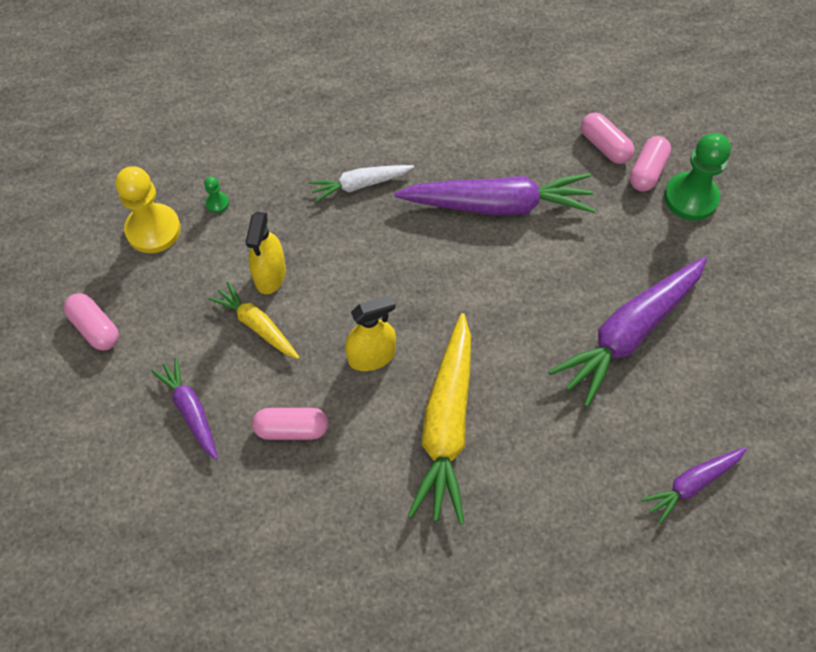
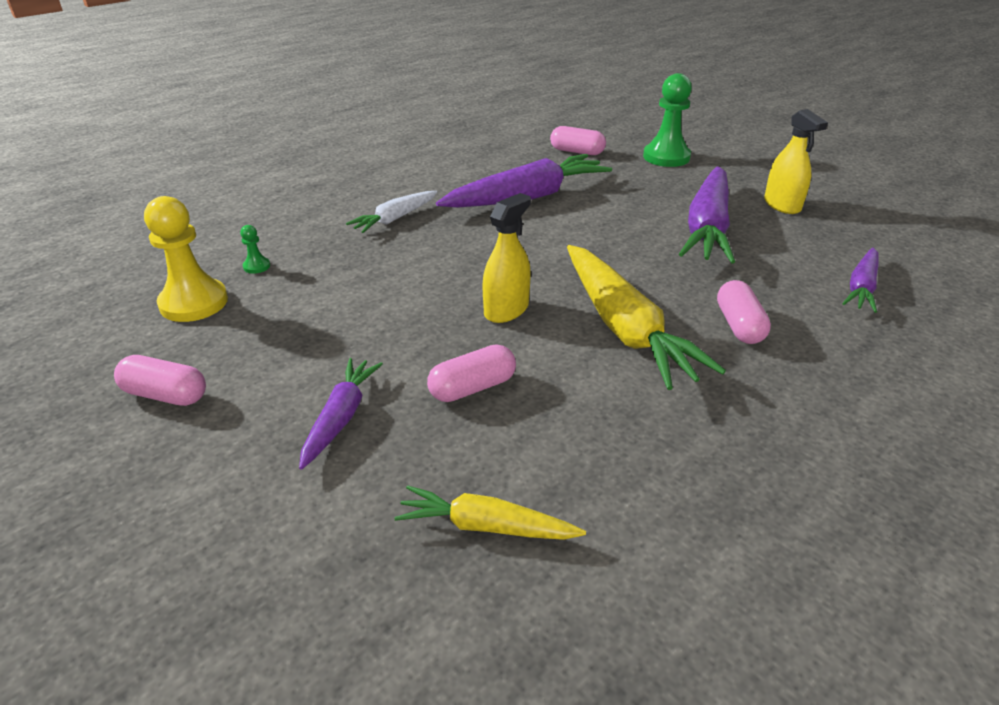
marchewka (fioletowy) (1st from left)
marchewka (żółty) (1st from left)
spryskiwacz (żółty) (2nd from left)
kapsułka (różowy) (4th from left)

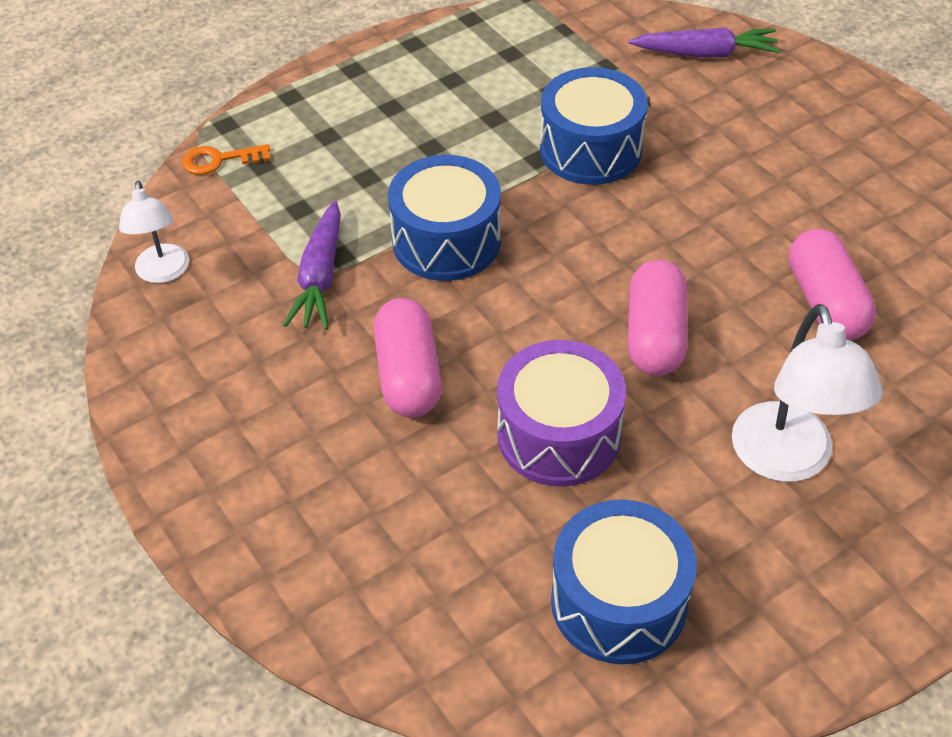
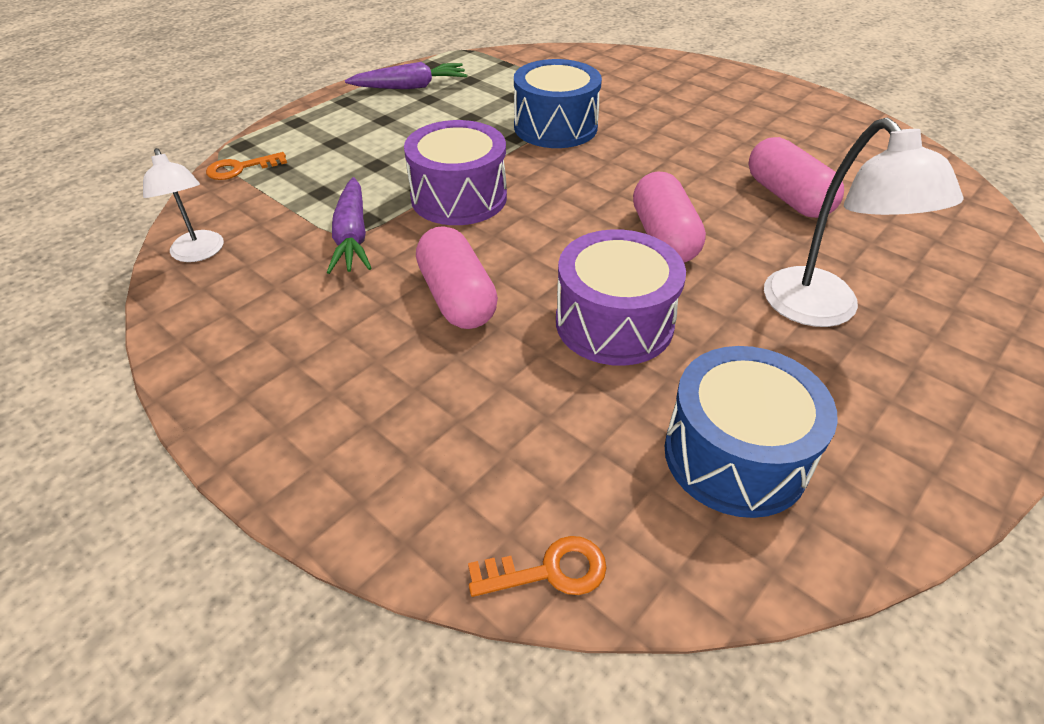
bęben (fioletowy) (1st from left)
marchewka (fioletowy) (2nd from left)
klucz (pomarańczowy) (2nd from left)

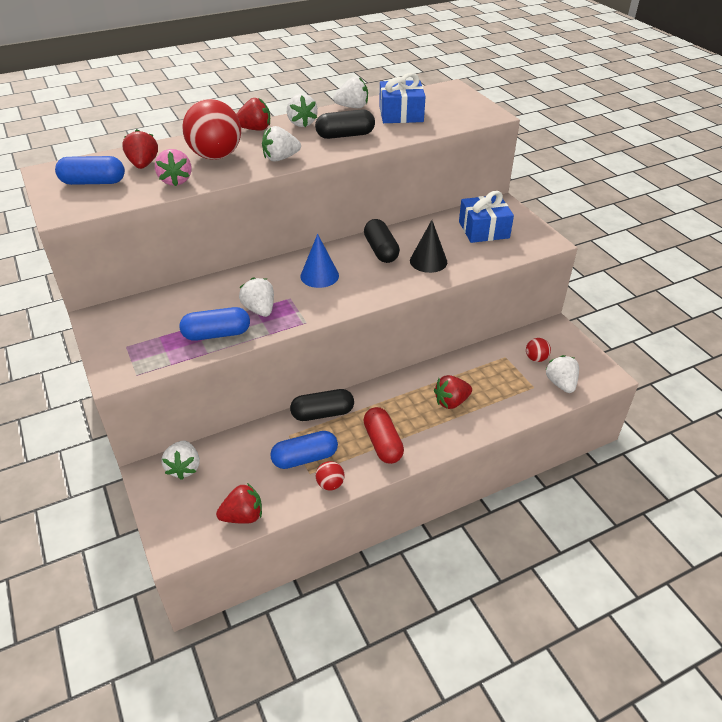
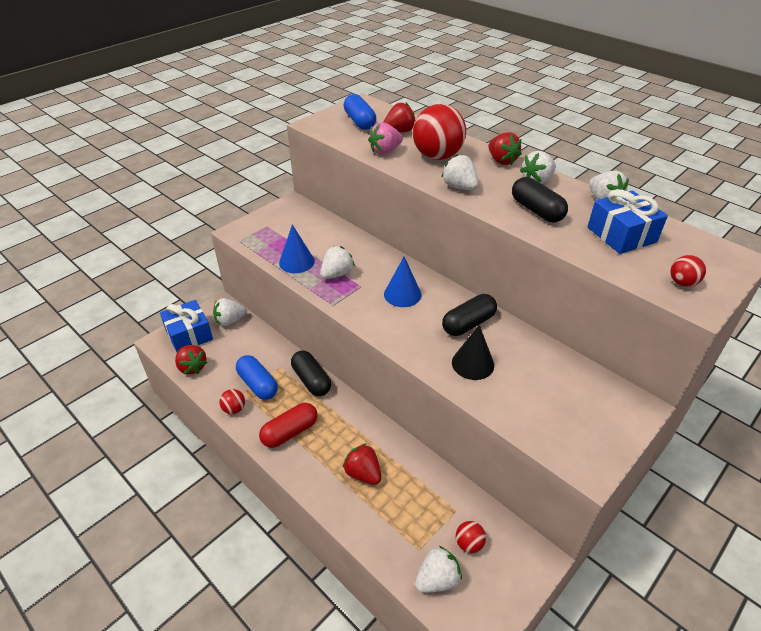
stożek (niebieski) (1st from left)
prezent (niebieski) (1st from left)
piłka (czerwony) (4th from left)

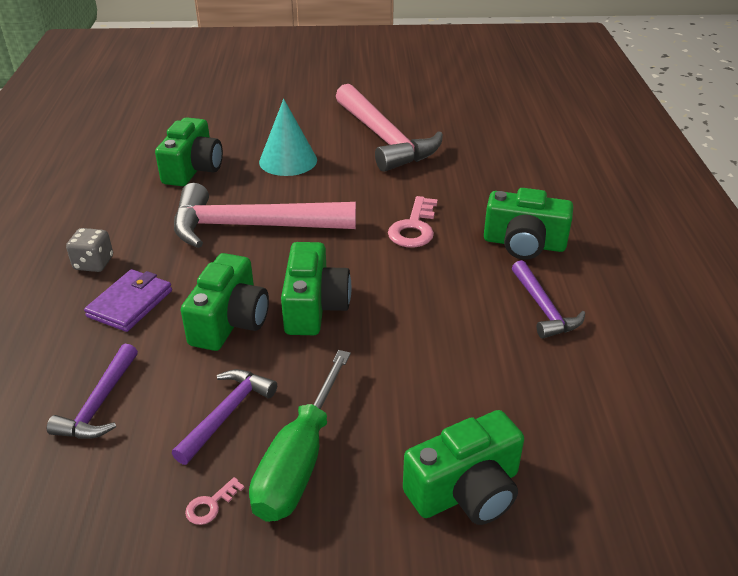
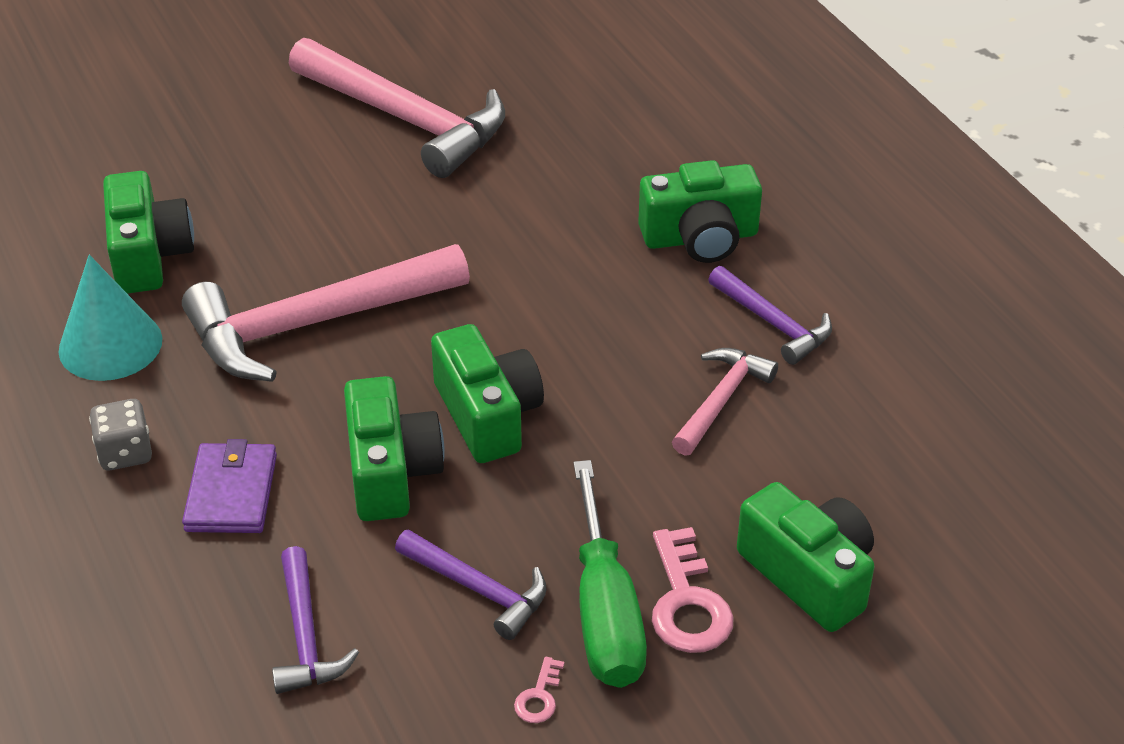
młotek (fioletowy) (2nd from left)
stożek (turkusowy)
klucz (różowy) (2nd from left)
aparat fotograficzny (zielony) (5th from left)
młotek (różowy) (3rd from left)

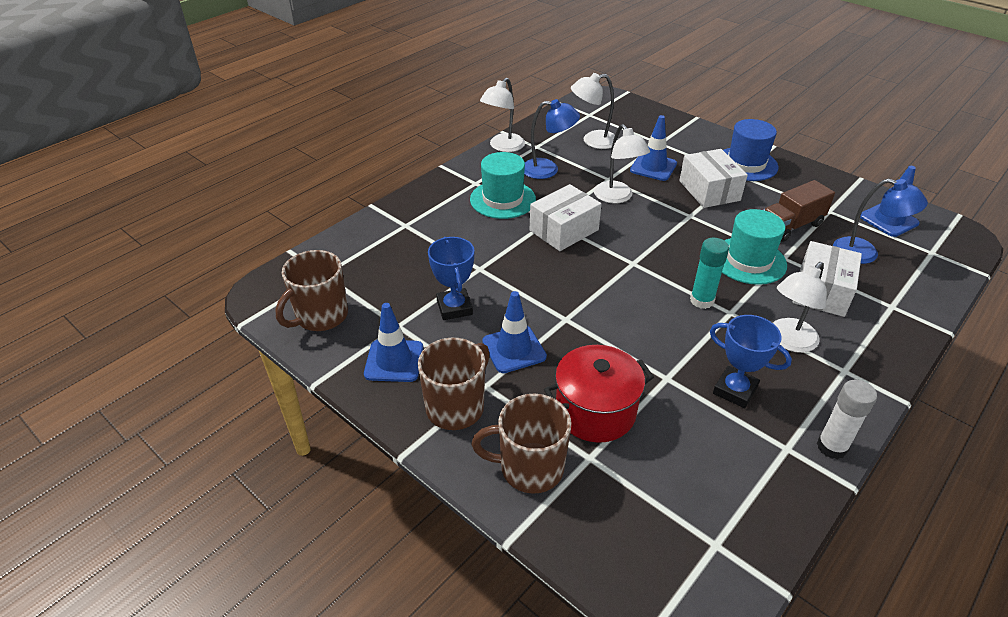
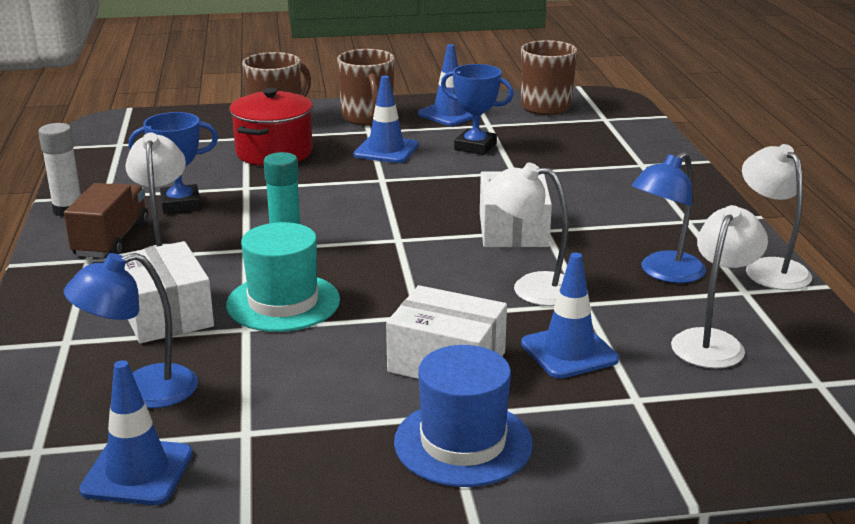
kapelusz (turkusowy) (1st from left in the first image)
ciężarówka (brązowy)

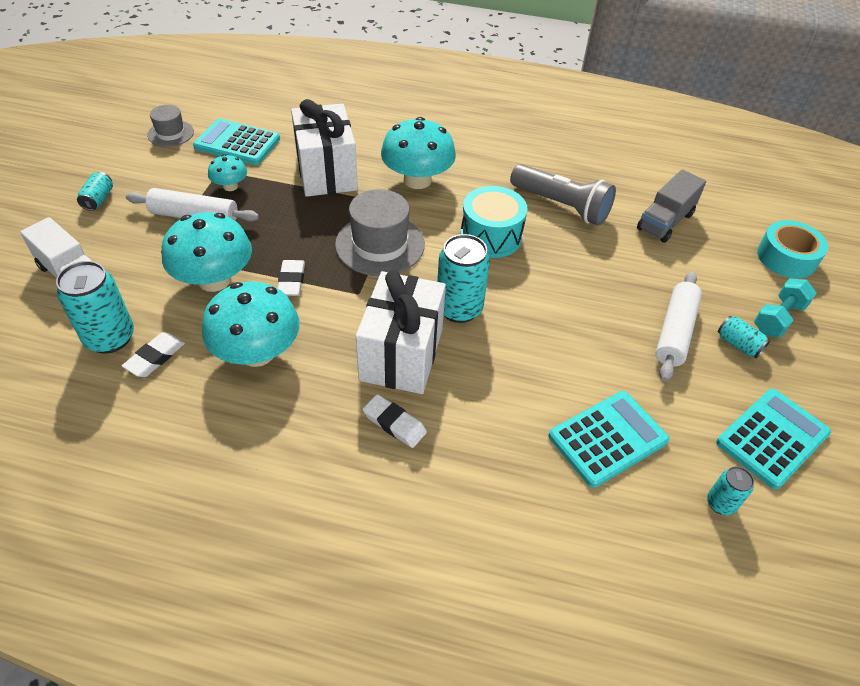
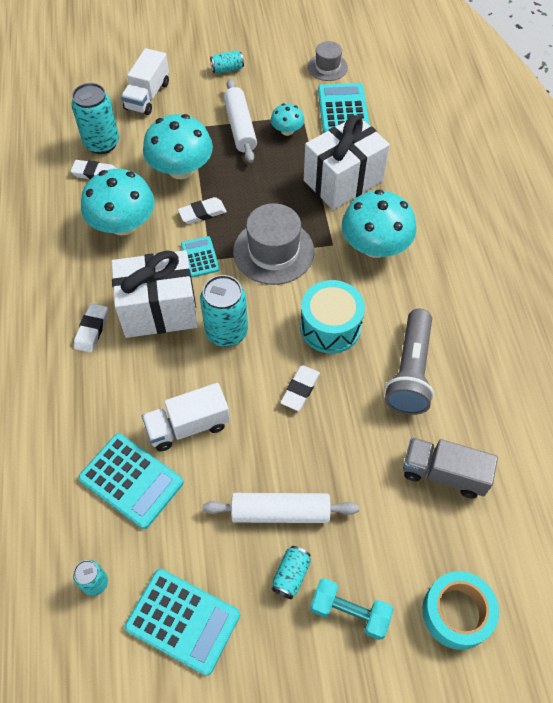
ciężarówka (biały) (2nd from left)
kalkulator (turkusowy) (3rd from left)
gumka do mazania (biały) (4th from left)

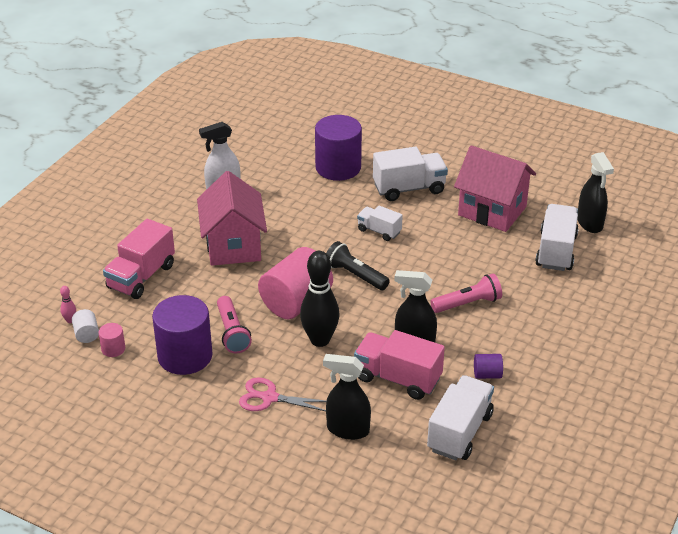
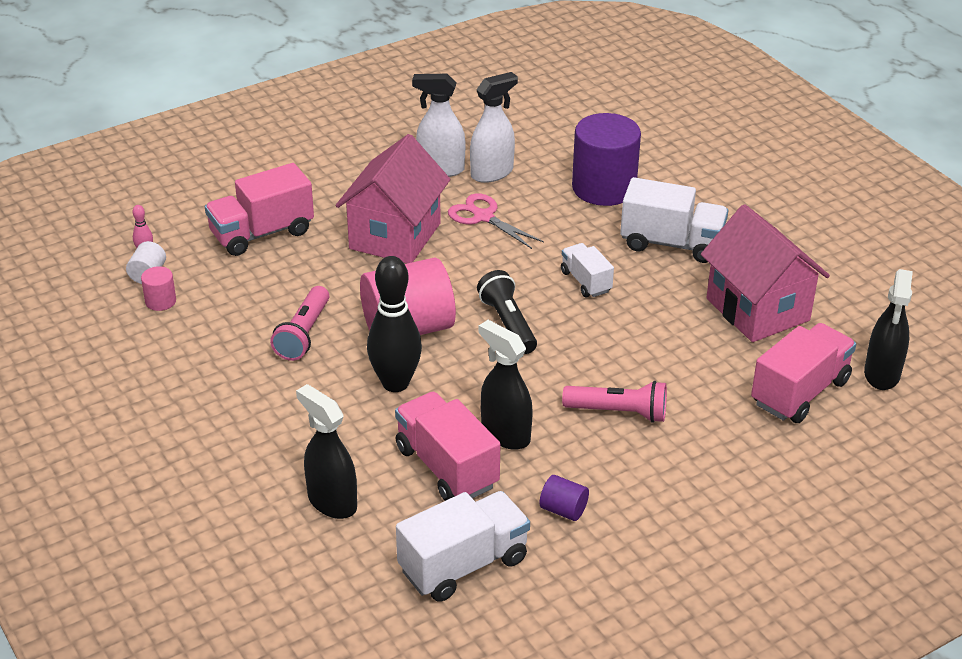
walec (fioletowy) (1st from left in the first image)
nożyczki (różowy)
ciężarówka (różowy) (3rd from left)
spryskiwacz (biały) (2nd from left)

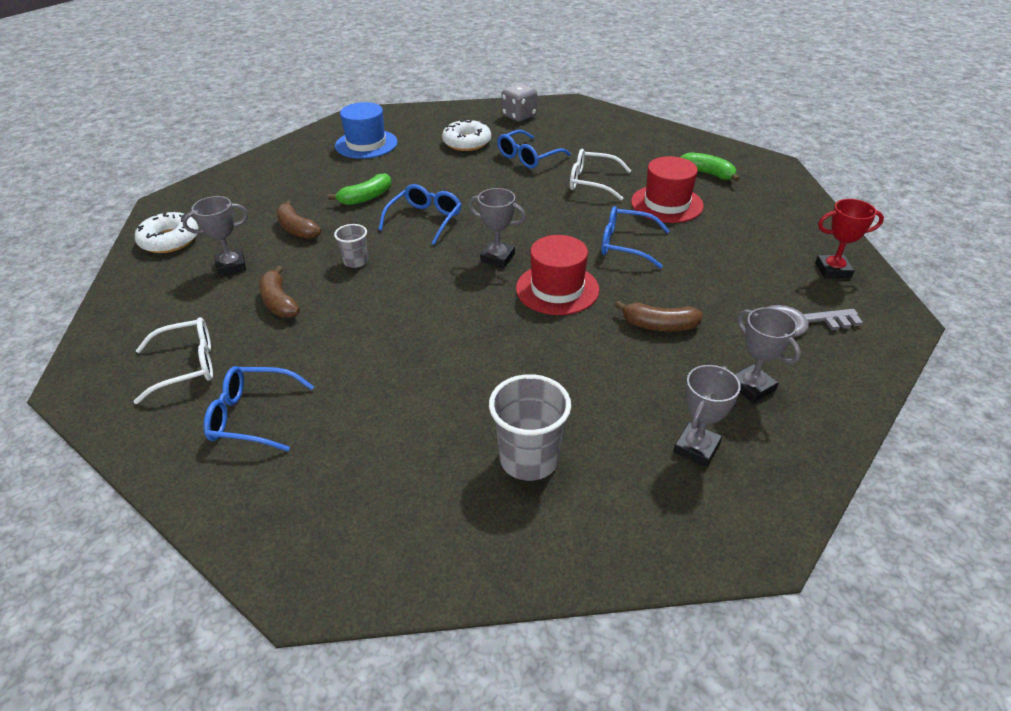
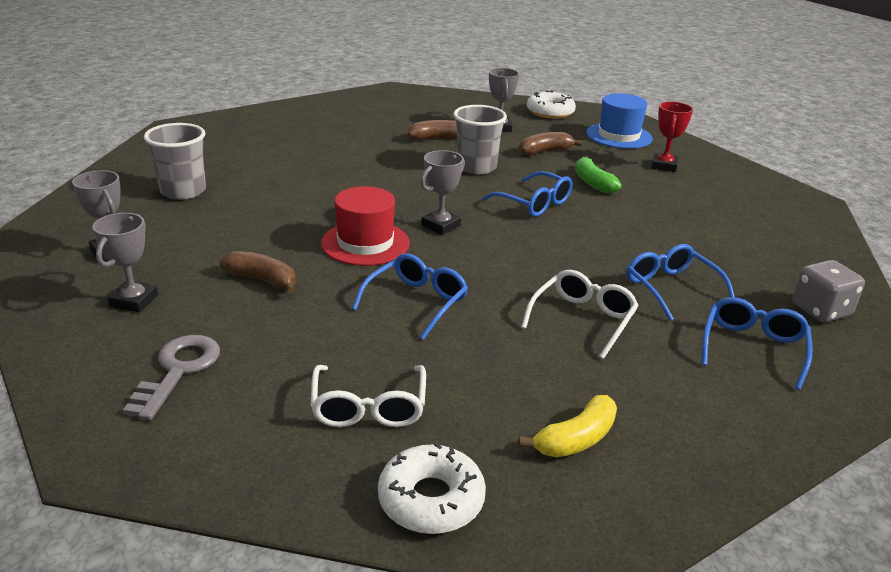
okulary (biały) (1st from left)
okulary (niebieski) (4th from left)
szklanka (szary) (2nd from left)
kapelusz (niebieski)
donut (biały) (1st from left)
banan (brązowy) (1st from left)
kapelusz (czerwony) (2nd from left in the first image)
banan (żółty)
puchar (szary) (2nd from left)
puchar (czerwony)

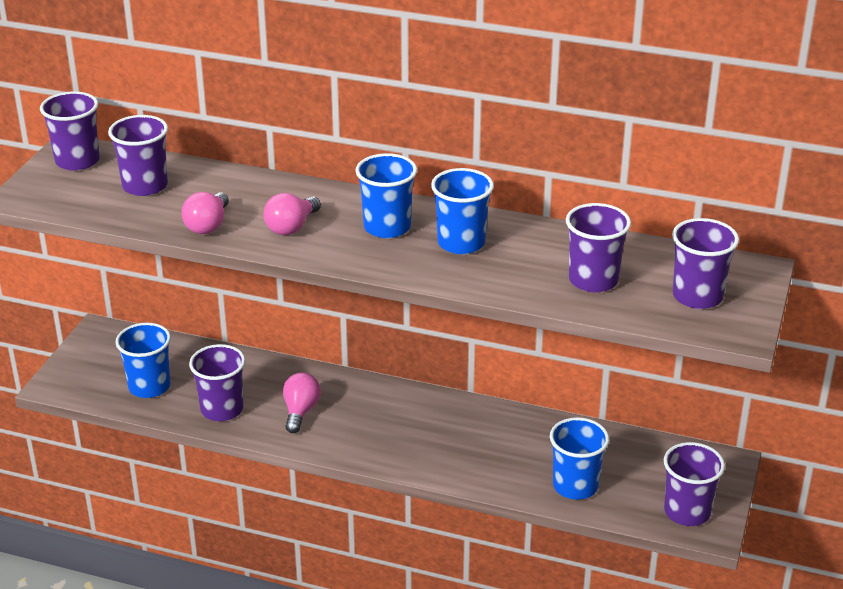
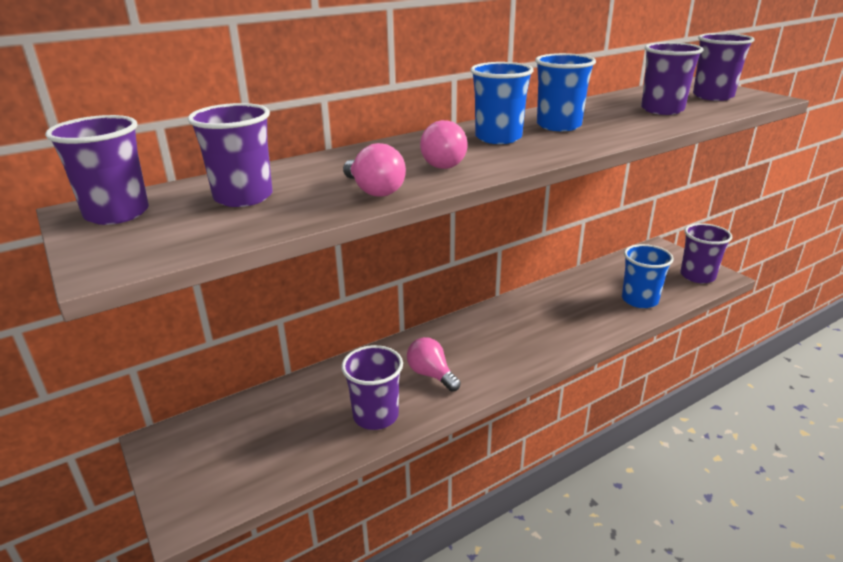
szklanka (niebieski) (1st from left in the first image)

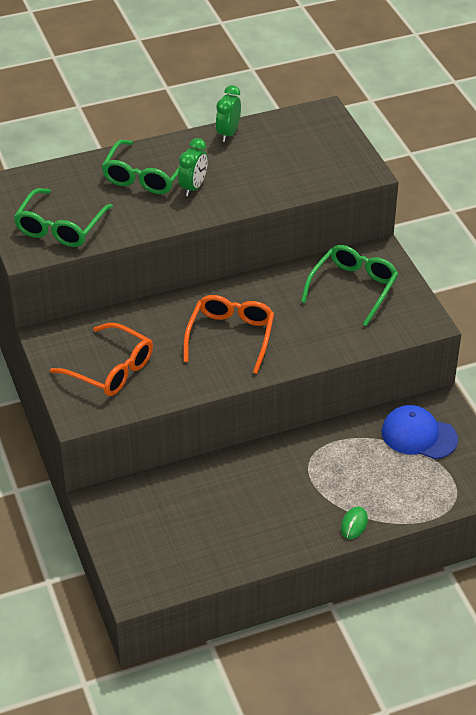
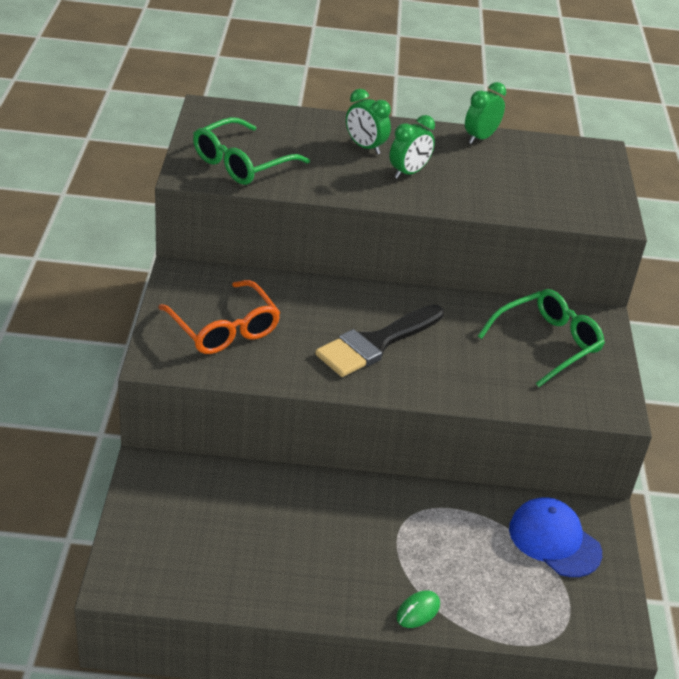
budzik (zielony) (1st from left)
pędzel (czarny)

